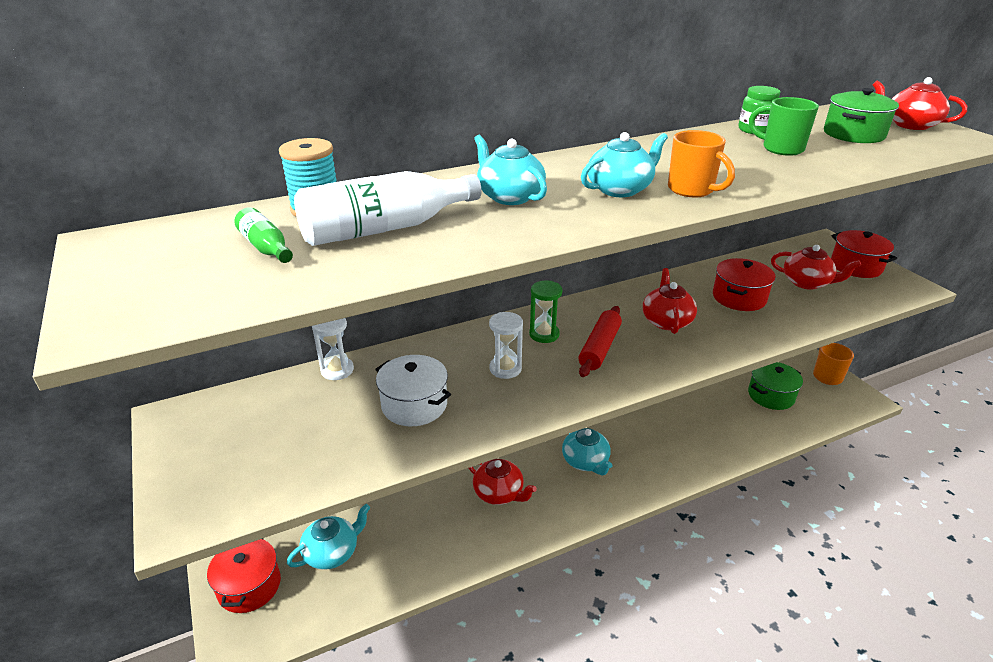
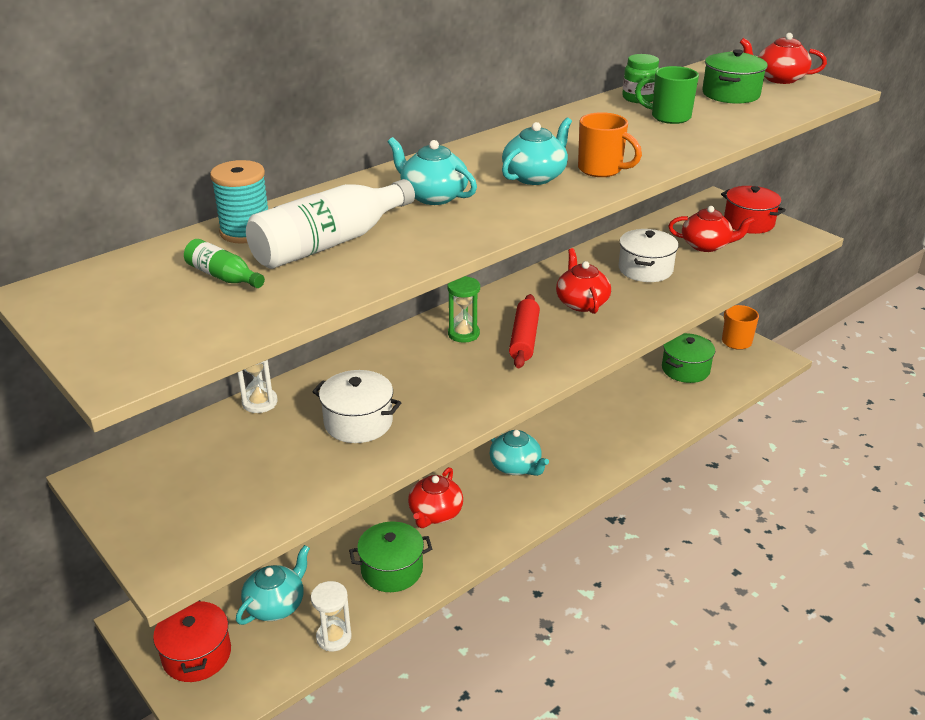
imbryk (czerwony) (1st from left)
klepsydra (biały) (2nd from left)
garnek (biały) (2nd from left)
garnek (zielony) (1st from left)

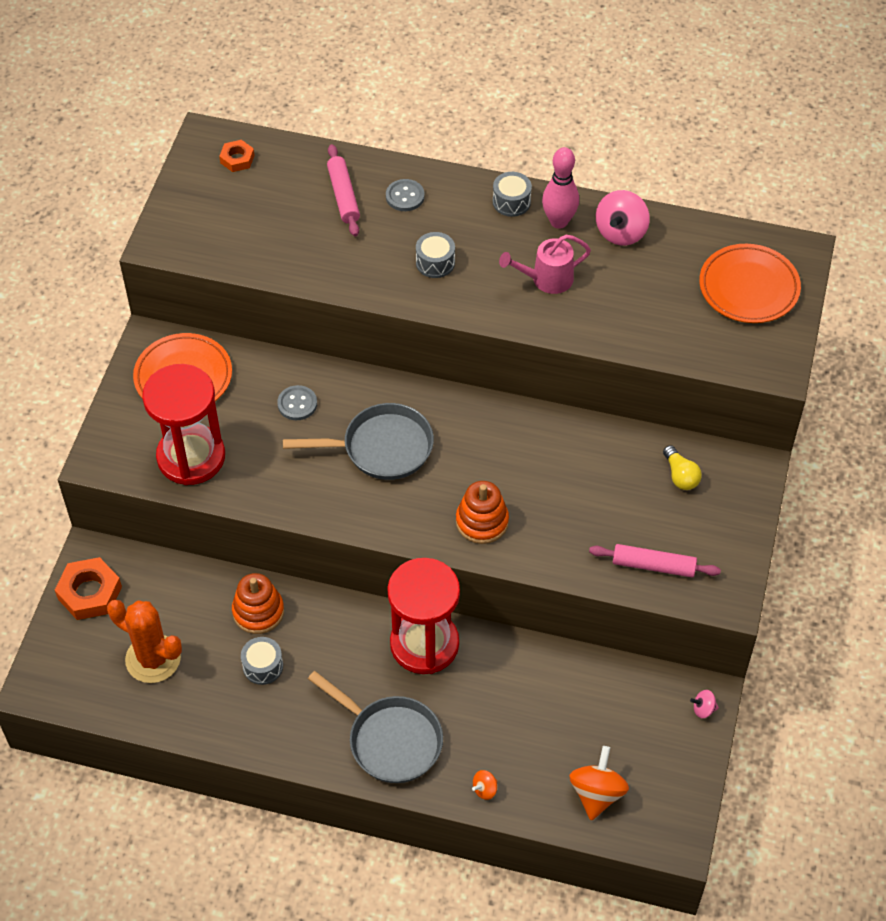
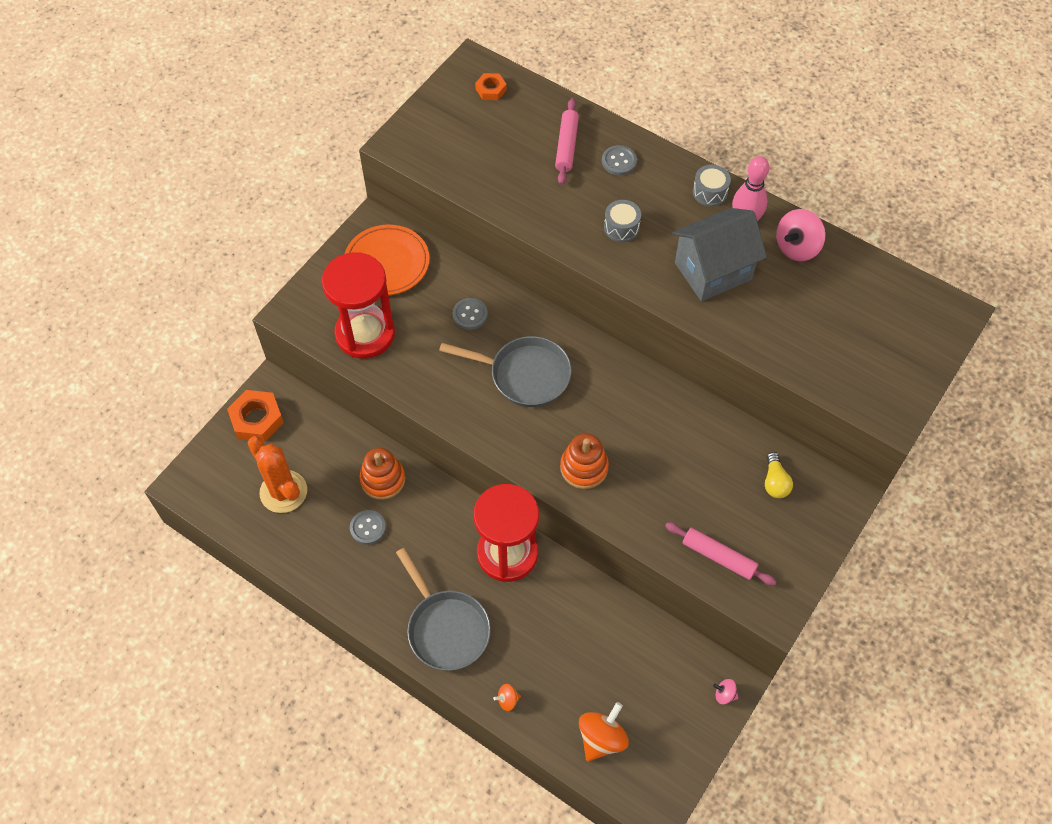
guzik (szary) (1st from left)
domek (szary)
talerz (pomarańczowy) (2nd from left in the first image)

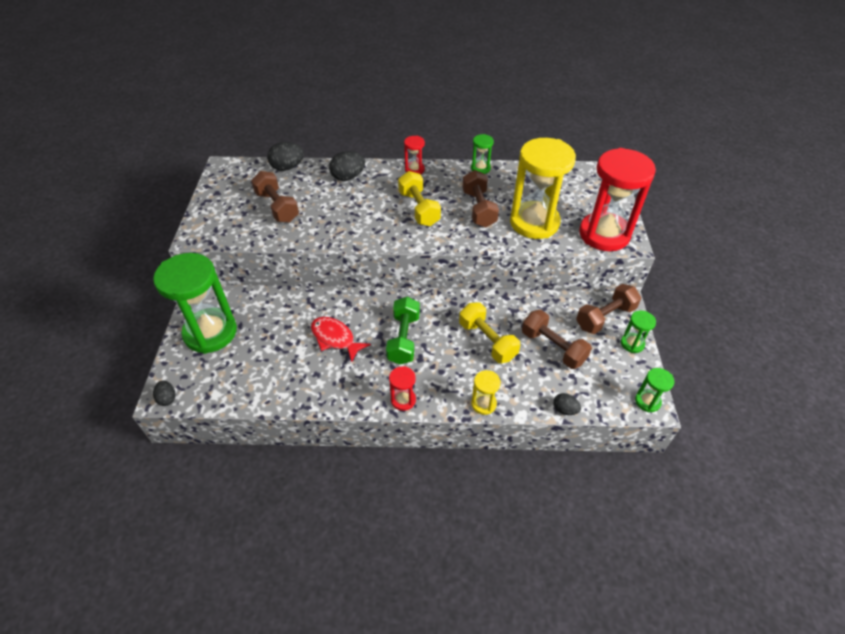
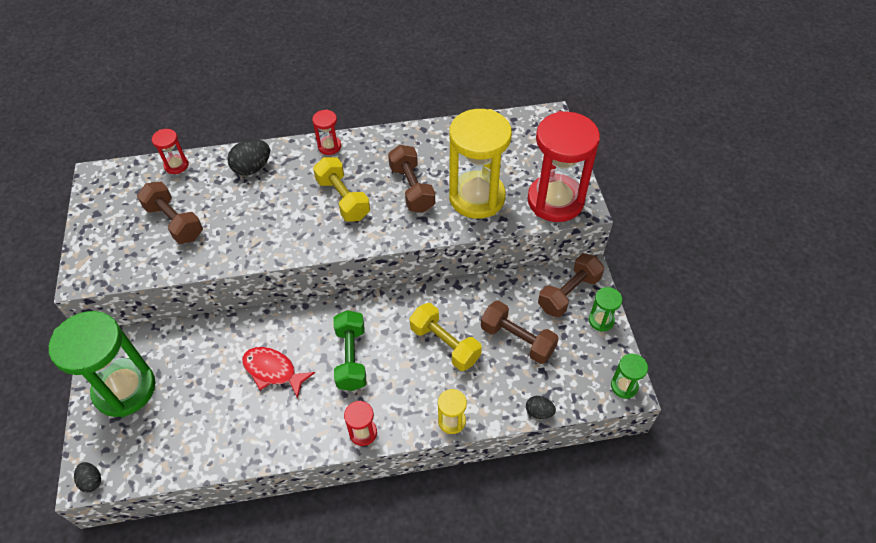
klepsydra (czerwony) (1st from left)
klepsydra (zielony) (2nd from left in the first image)

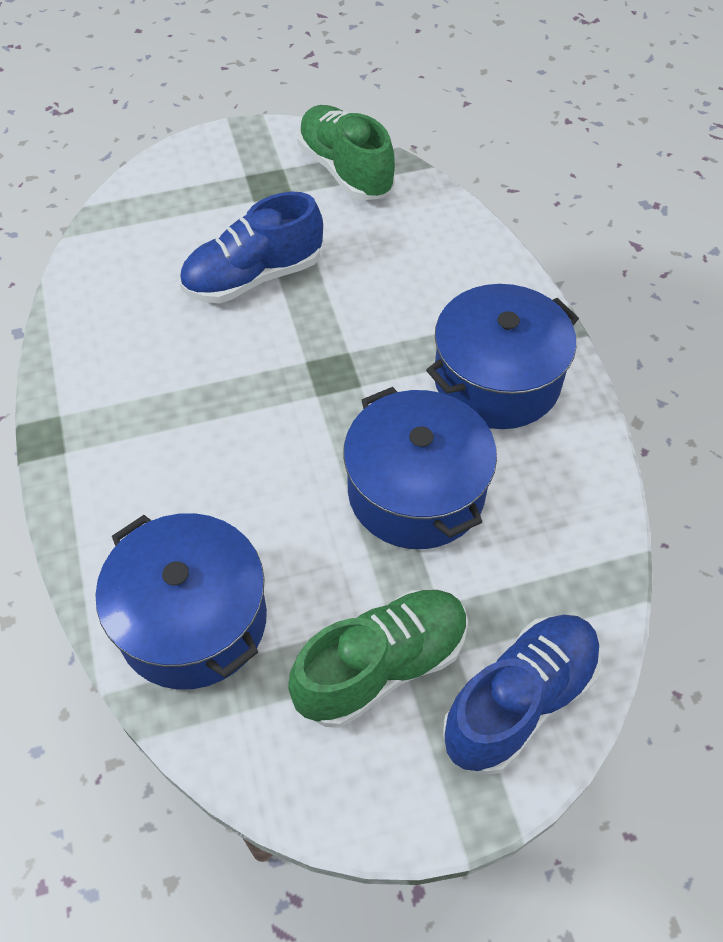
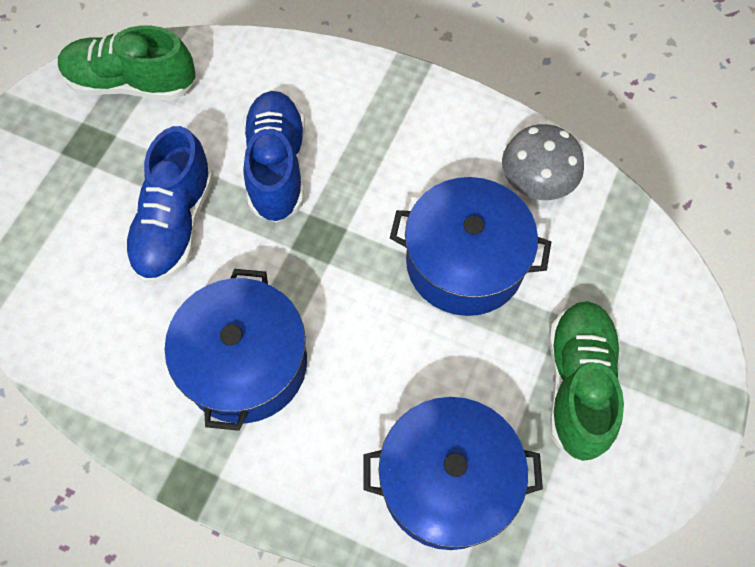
garnek (niebieski) (1st from left)
but (niebieski) (2nd from left)
grzyb (szary)

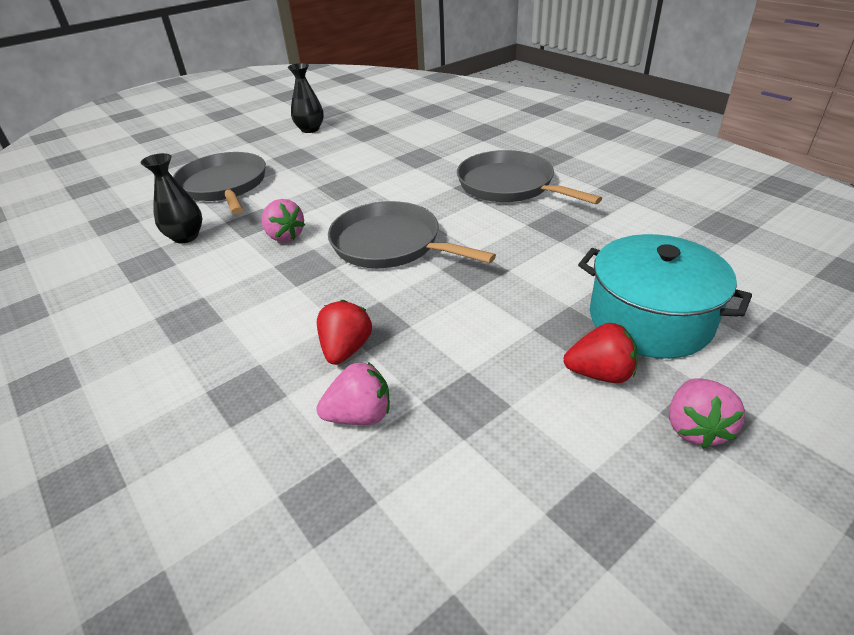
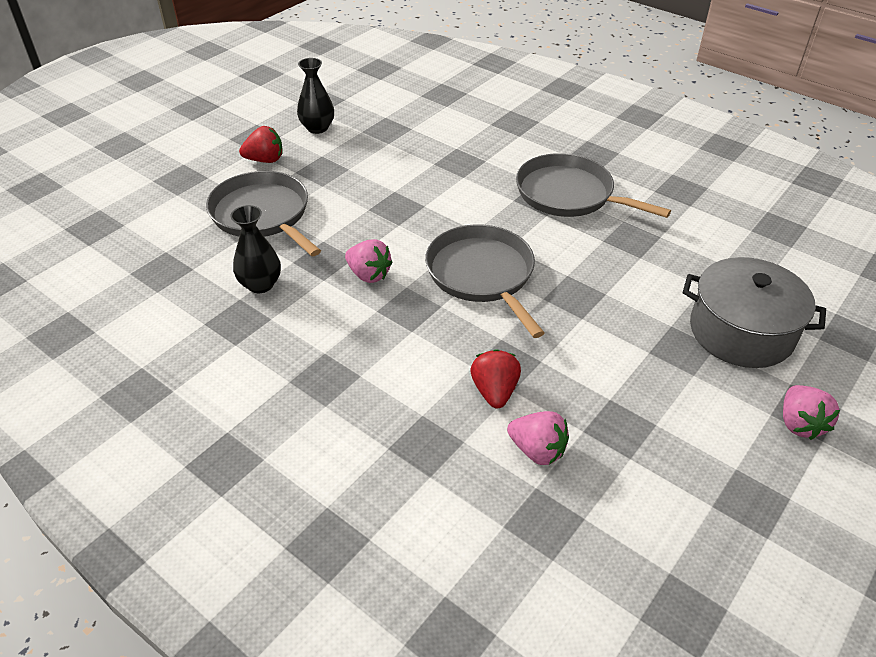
truskawka (różowy) (2nd from left)
patelnia (szary) (2nd from left)
truskawka (czerwony) (1st from left)
garnek (szary)

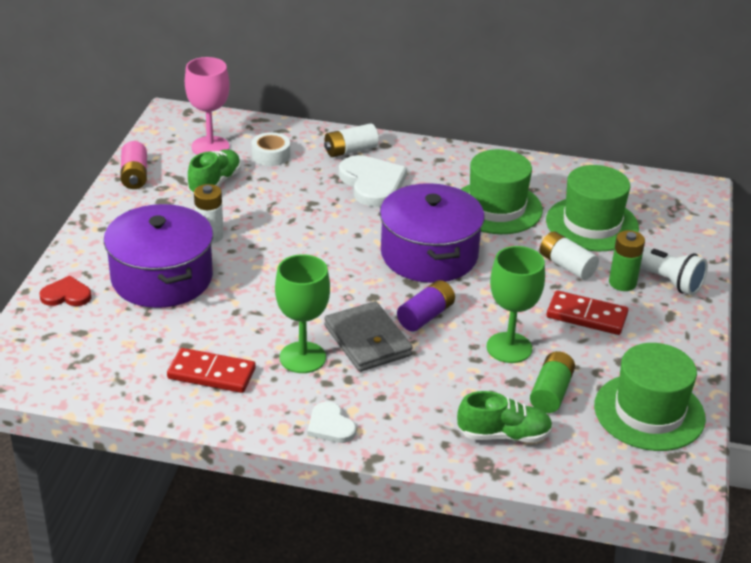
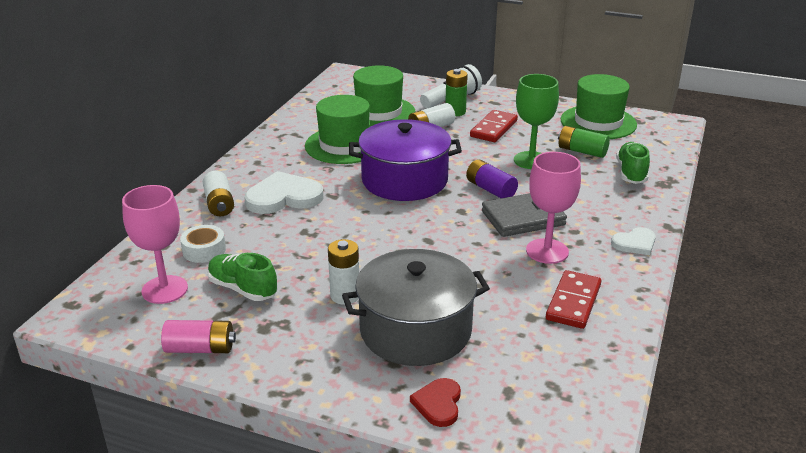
garnek (szary)
kielich (różowy) (2nd from left)

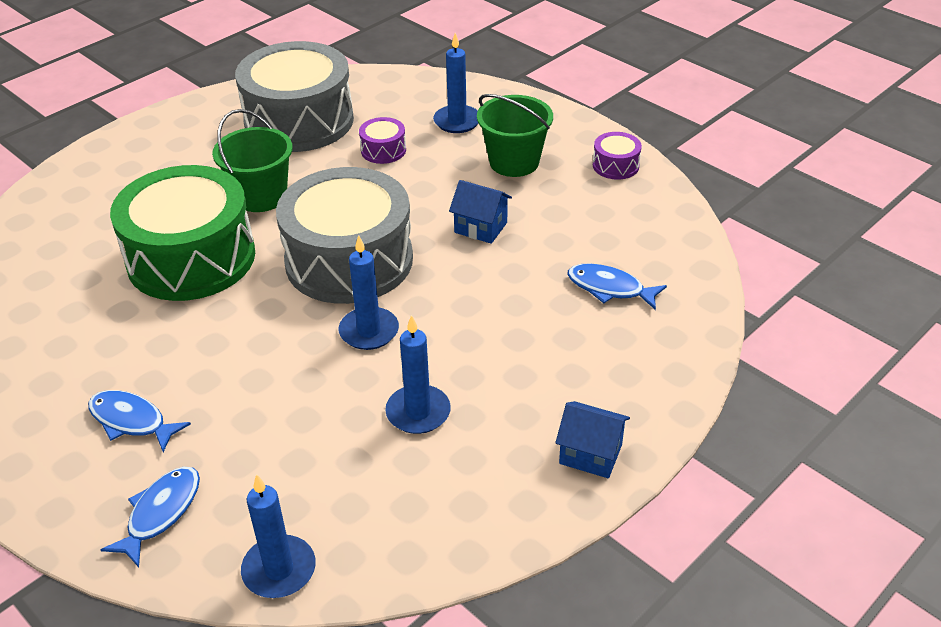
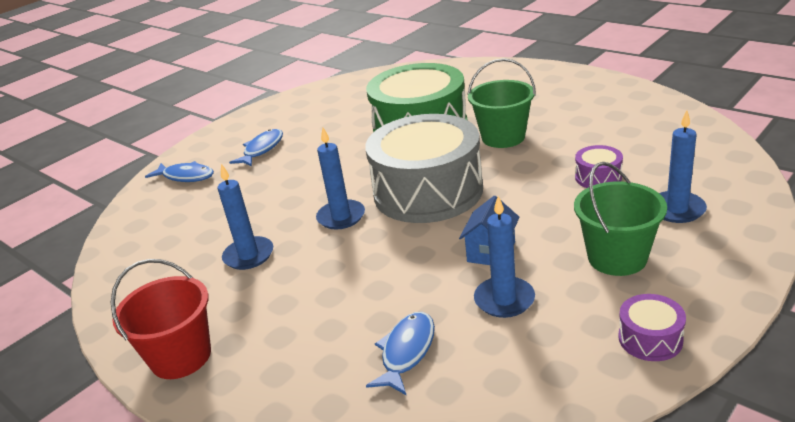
bęben (szary) (1st from left in the first image)
świeca (niebieski) (3rd from left)
wiadro (czerwony)

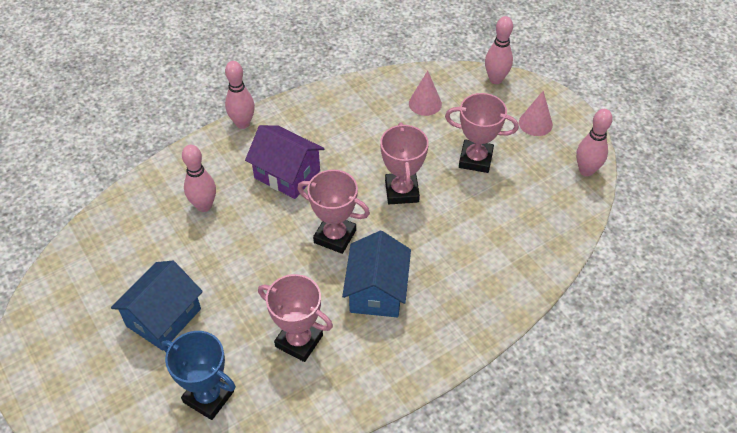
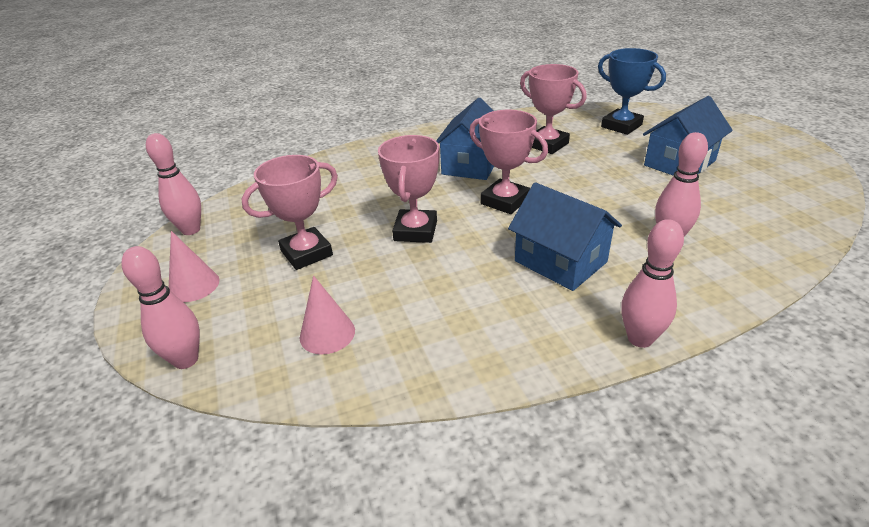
domek (niebieski) (2nd from left)
puchar (różowy) (1st from left)

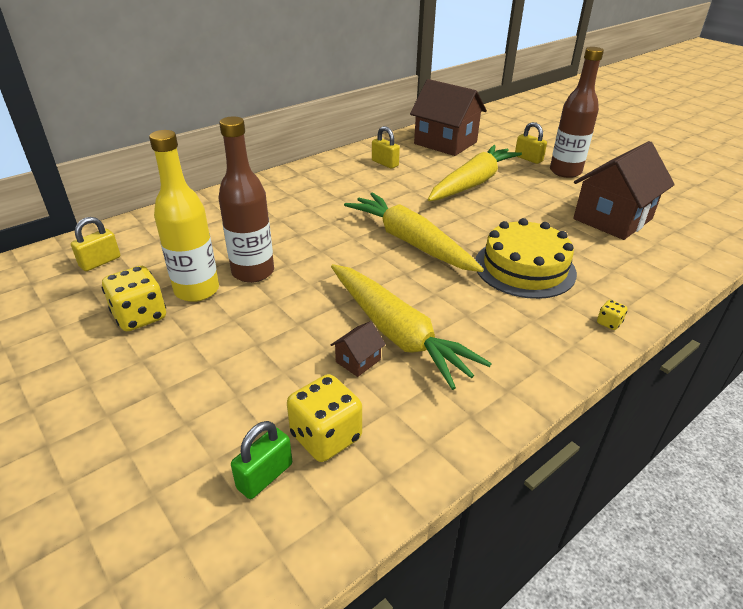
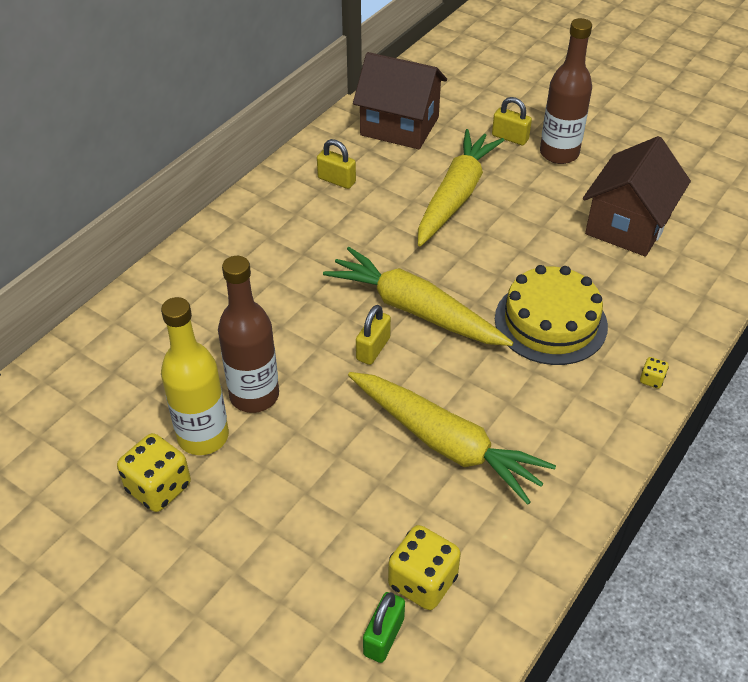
kłódka (żółty) (2nd from left)
domek (brązowy) (1st from left in the first image)

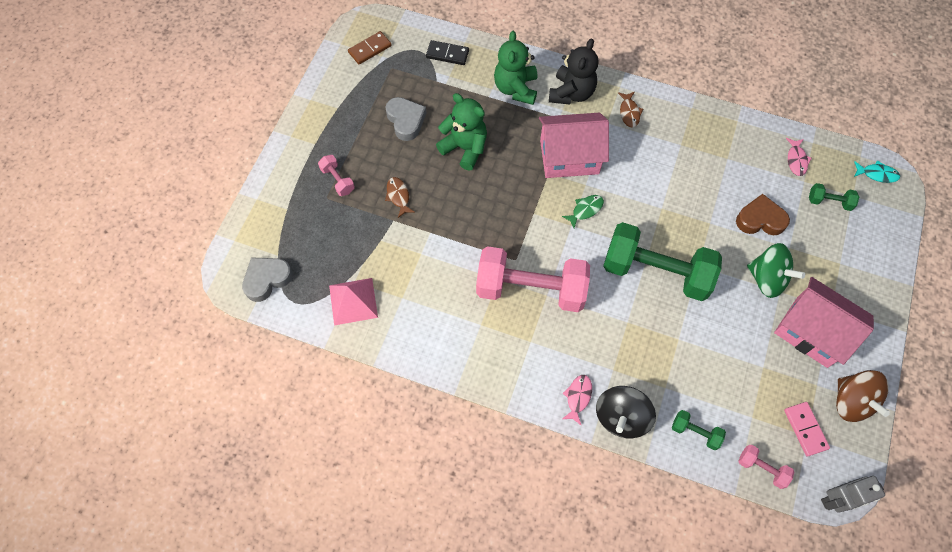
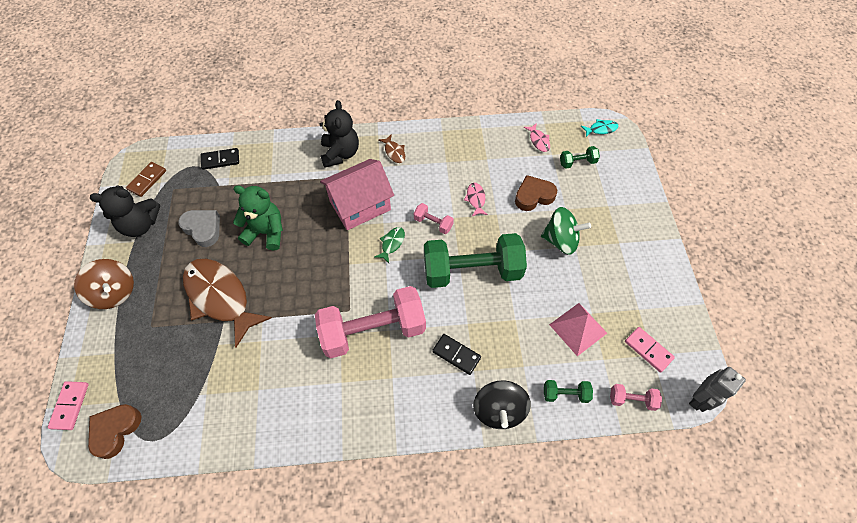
serce (brązowy) (1st from left)
hantel (różowy) (2nd from left)
piramida (różowy)
ryba (brązowy) (1st from left)
miś (zielony) (2nd from left in the first image)
ryba (różowy) (1st from left)
domek (różowy) (2nd from left in the first image)
bączek (brązowy)
kostka domina (różowy) (1st from left)
miś (czarny) (1st from left)
kostka domina (czarny) (2nd from left)

